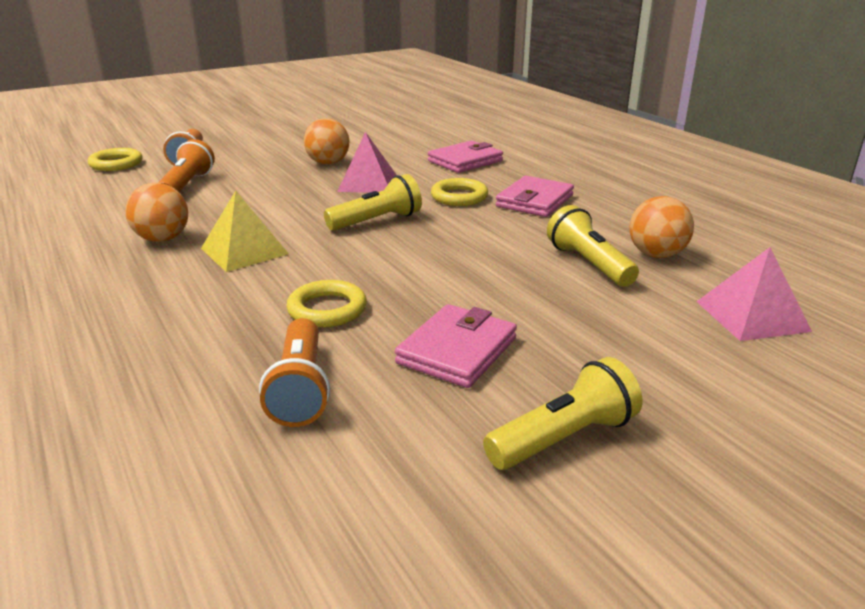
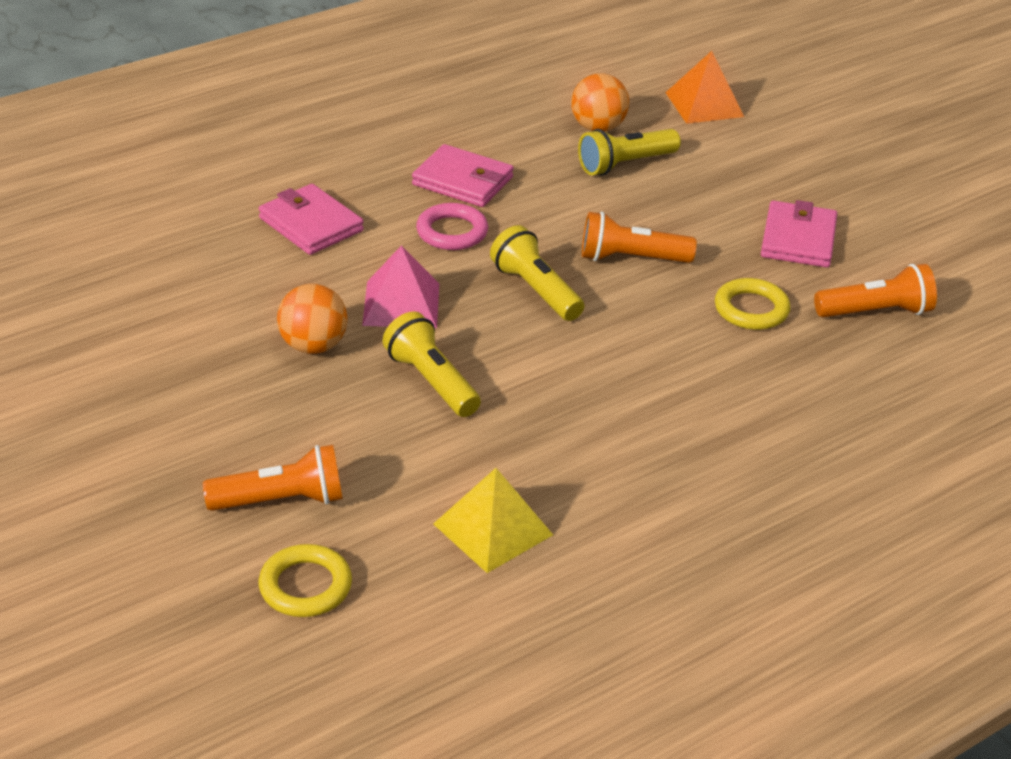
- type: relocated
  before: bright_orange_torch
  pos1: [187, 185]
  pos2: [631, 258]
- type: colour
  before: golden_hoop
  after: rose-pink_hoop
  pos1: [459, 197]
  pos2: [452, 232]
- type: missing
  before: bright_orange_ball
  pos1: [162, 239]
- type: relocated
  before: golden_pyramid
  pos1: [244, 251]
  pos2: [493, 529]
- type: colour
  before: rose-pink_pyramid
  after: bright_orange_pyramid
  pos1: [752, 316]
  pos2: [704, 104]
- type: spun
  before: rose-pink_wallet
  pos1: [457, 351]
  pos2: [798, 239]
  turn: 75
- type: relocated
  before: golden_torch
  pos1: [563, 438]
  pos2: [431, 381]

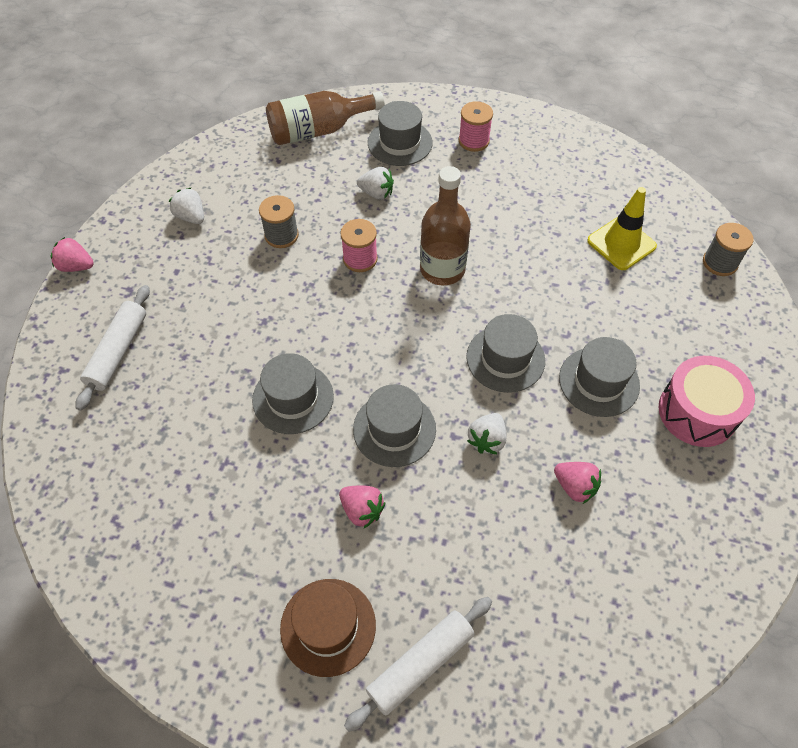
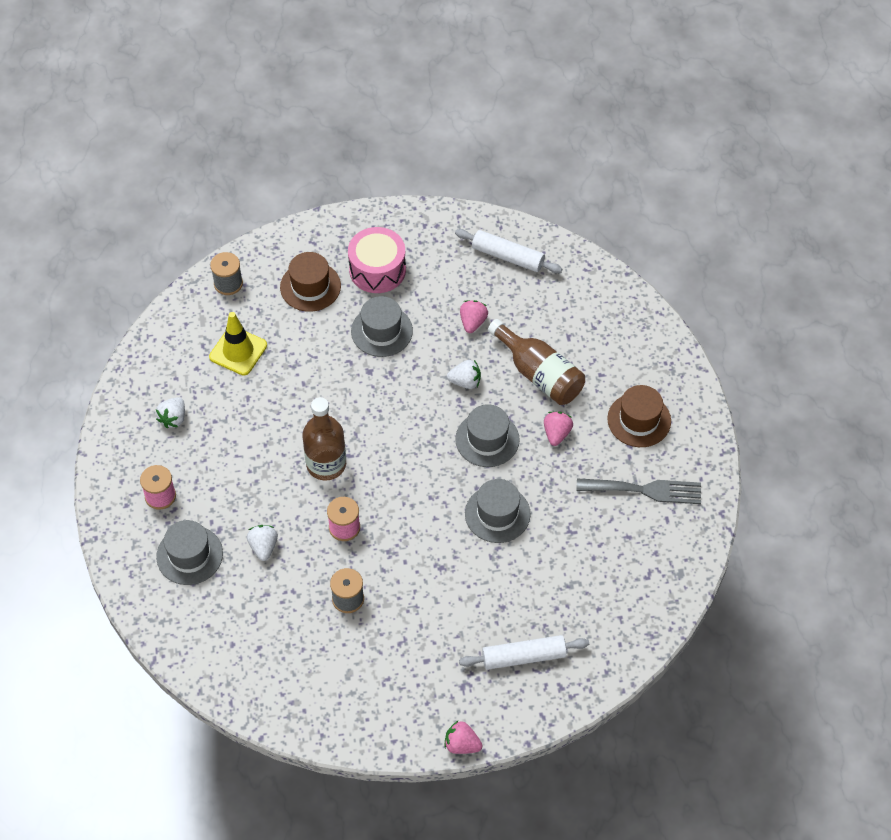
- type: relocated
  before: dark_brown_drink_bottle
  pos1: [319, 130]
  pos2: [539, 374]
- type: relocated
  before: white_strawberry
  pos1: [191, 217]
  pos2: [173, 418]
- type: spun
  before: rose-pink_strawberry
  pos1: [76, 266]
  pos2: [462, 744]
  turn: 120
- type: missing
  before: ash-grey_tall_hat
  pos1: [505, 358]
- type: relocated
  before: white_pastry_roller
  pos1: [420, 664]
  pos2: [508, 256]
- type: appeared
  after: dark_brown_tall_hat
  pos2: [310, 286]
- type: appeared
  after: ash-grey_fork
  pos2: [645, 490]

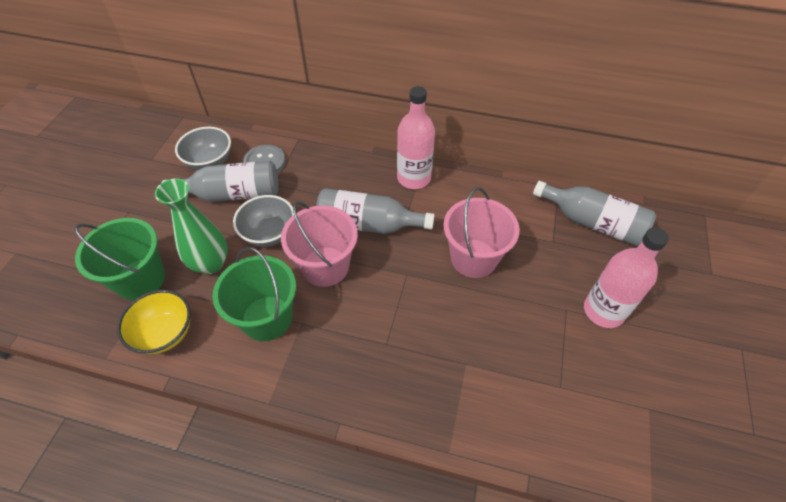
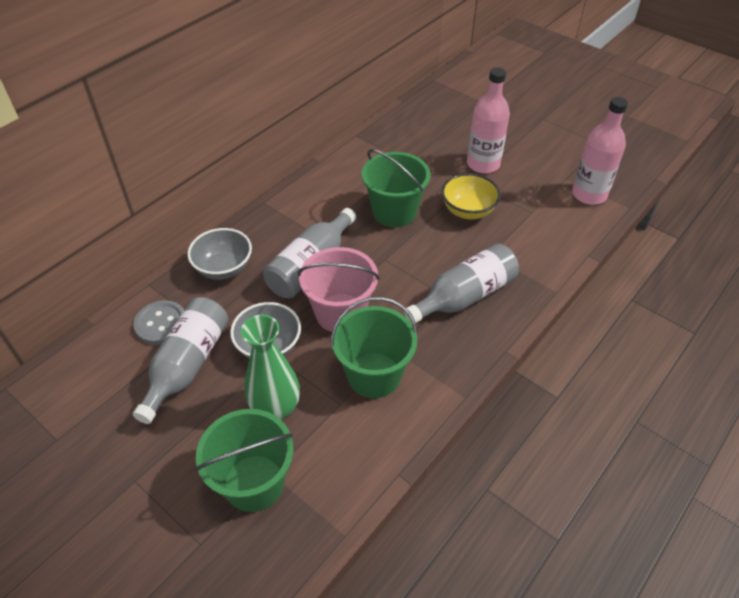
- type: relocated
  before: rose-pink_drink_bottle
  pos1: [413, 178]
  pos2: [589, 194]
- type: relocated
  before: ash-grey_deep_dish
  pos1: [210, 162]
  pos2: [224, 268]
- type: relocated
  before: ash-grey_drink_bottle
  pos1: [592, 222]
  pos2: [464, 296]
- type: colour
  before: rose-pink_pail
  after: green_pail
  pos1: [473, 258]
  pos2: [394, 212]
- type: relocated
  before: golden_deep_dish
  pos1: [165, 333]
  pos2: [468, 211]

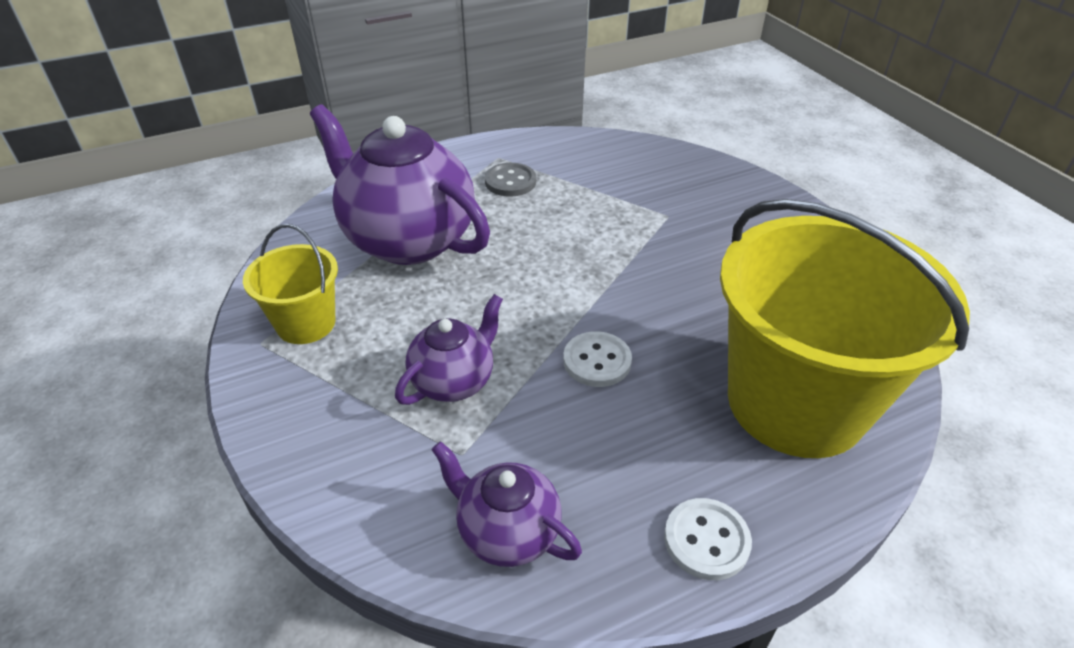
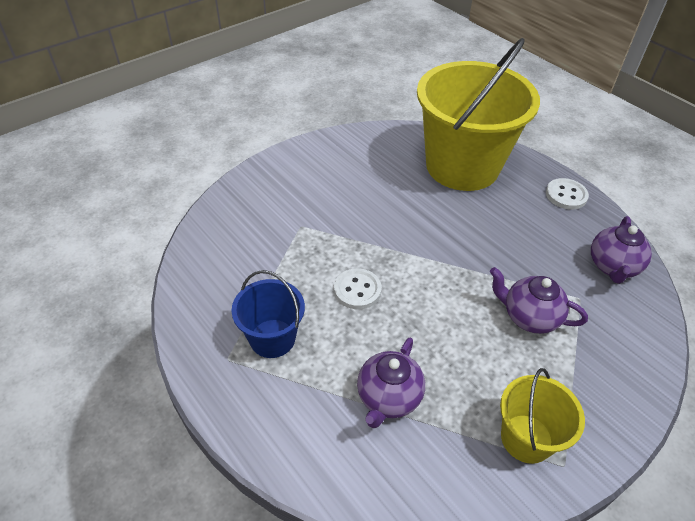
- type: size
  before: royal_purple_teapot
  pos1: [407, 240]
  pos2: [388, 398]
  scale: 0.52
- type: exchanged
  before: ash-grey_shirt_button
  after: royal_blue_pail
  pos1: [510, 182]
  pos2: [272, 338]
- type: relocated
  before: white_shirt_button
  pos1: [597, 361]
  pos2: [357, 290]

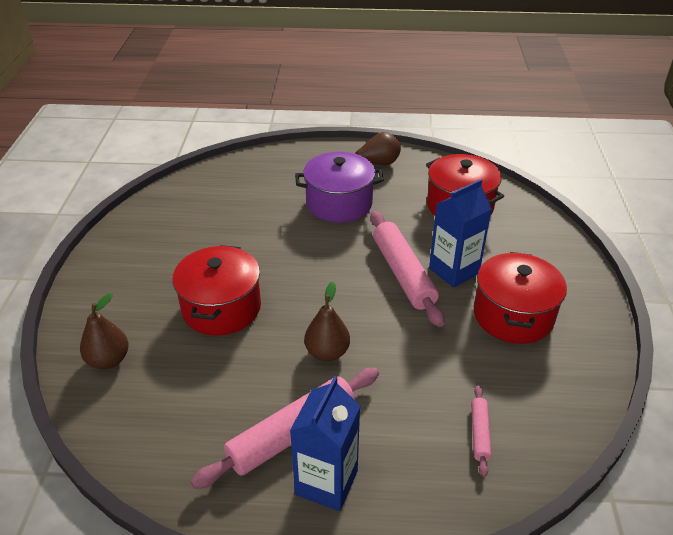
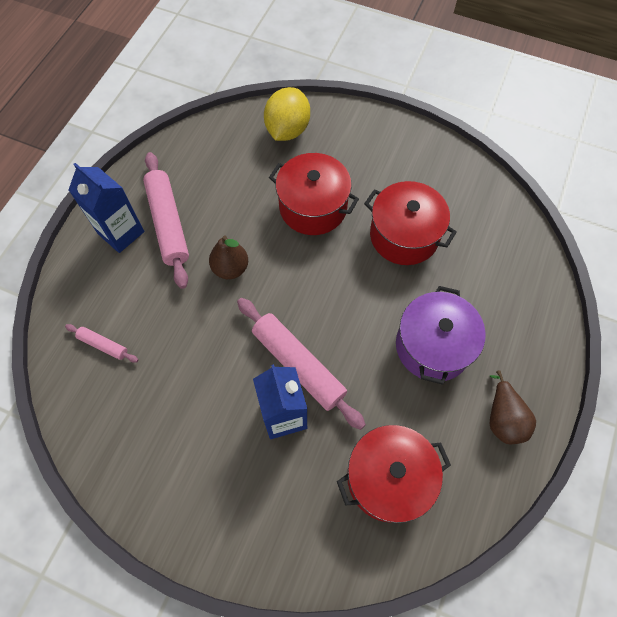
- type: spun
  before: rose-pink_pastry_roller
  pos1: [403, 274]
  pos2: [298, 365]
  turn: 45
- type: relocated
  before: scarlet_stockpot
  pos1: [513, 315]
  pos2: [404, 235]
- type: exchanged
  before: dark_brown_pear_fruit
  after: golden_toy_lemon
  pos1: [109, 360]
  pos2: [287, 130]

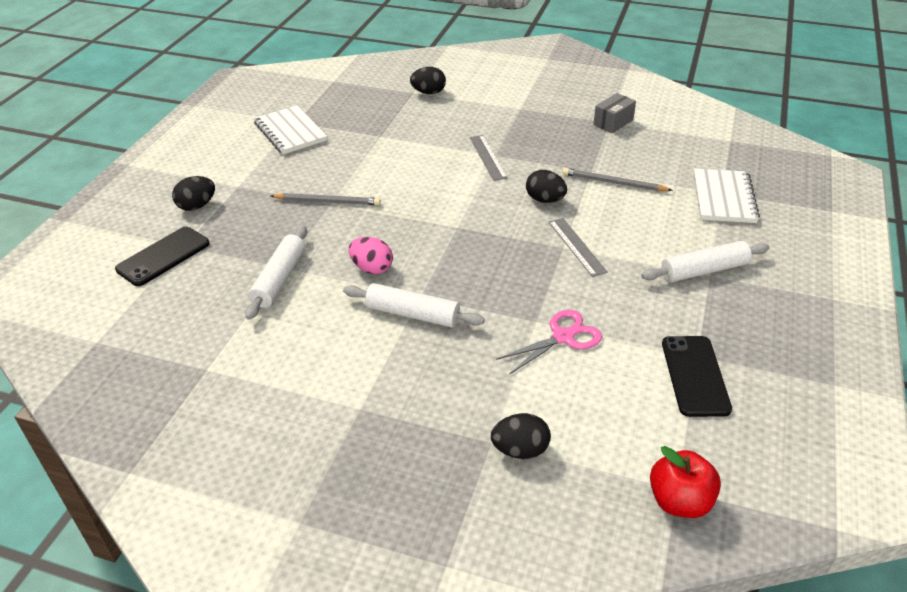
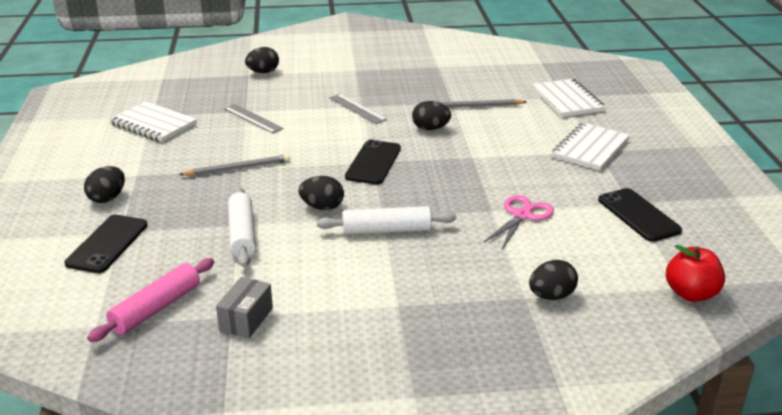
- type: relocated
  before: ash-grey_package
  pos1: [613, 122]
  pos2: [246, 319]
- type: relocated
  before: ash-grey_ruler
  pos1: [577, 246]
  pos2: [253, 118]
- type: colour
  before: rose-pink_toy_egg
  after: black_toy_egg
  pos1: [372, 268]
  pos2: [322, 207]
- type: exchanged
  before: white_pastry_roller
  after: white_notebook
  pos1: [703, 270]
  pos2: [590, 148]
- type: appeared
  after: black_mobile_phone
  pos2: [373, 163]
- type: appeared
  after: rose-pink_pastry_roller
  pos2: [156, 308]

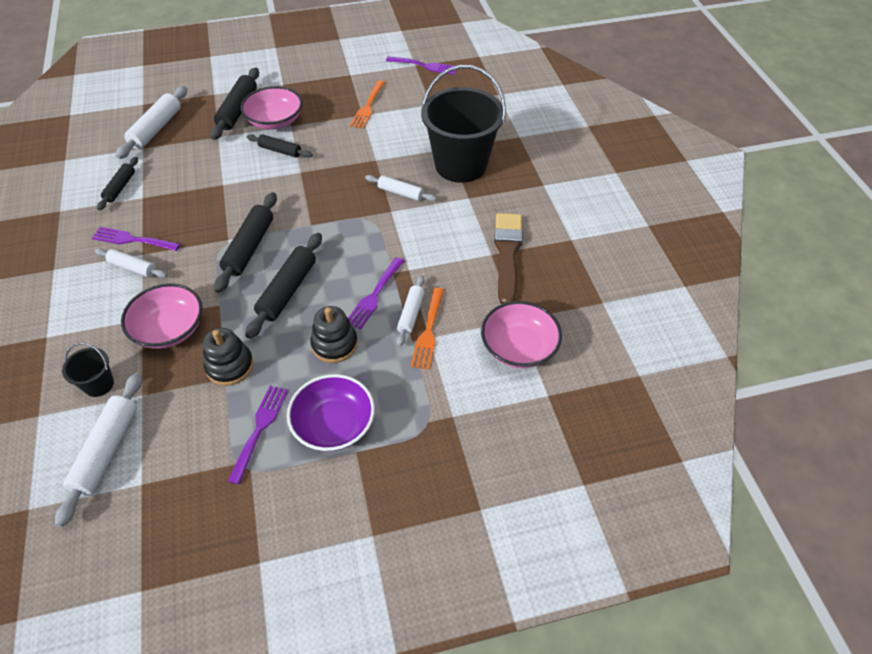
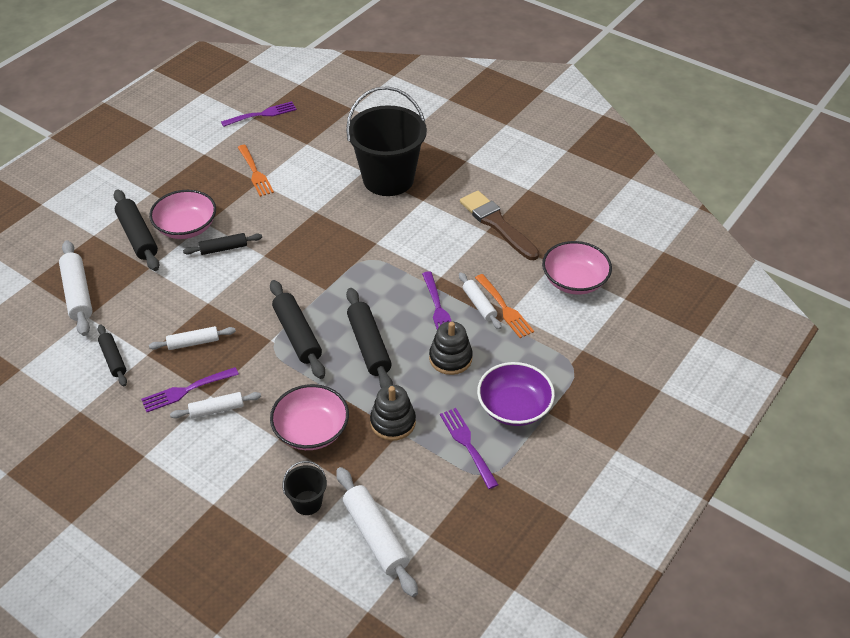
- type: relocated
  before: white_pastry_roller
  pos1: [400, 193]
  pos2: [193, 342]

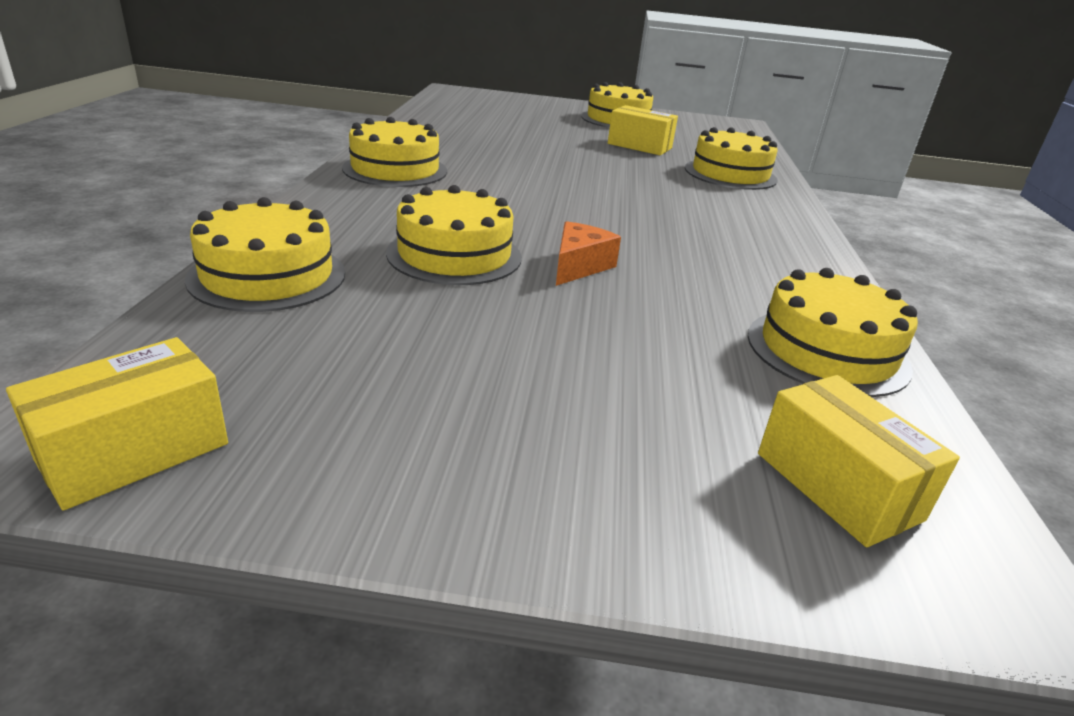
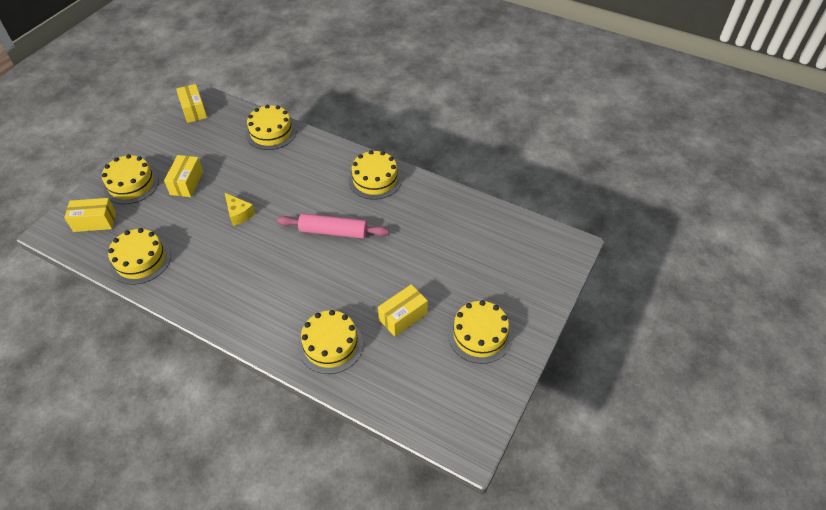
- type: relocated
  before: golden_layer_cake
  pos1: [454, 255]
  pos2: [131, 184]
- type: colour
  before: bright_orange_cheese
  after: golden_cheese
  pos1: [579, 266]
  pos2: [239, 214]
- type: appeared
  after: golden_package
  pos2: [187, 183]
- type: appeared
  after: rose-pink_pastry_roller
  pos2: [333, 232]

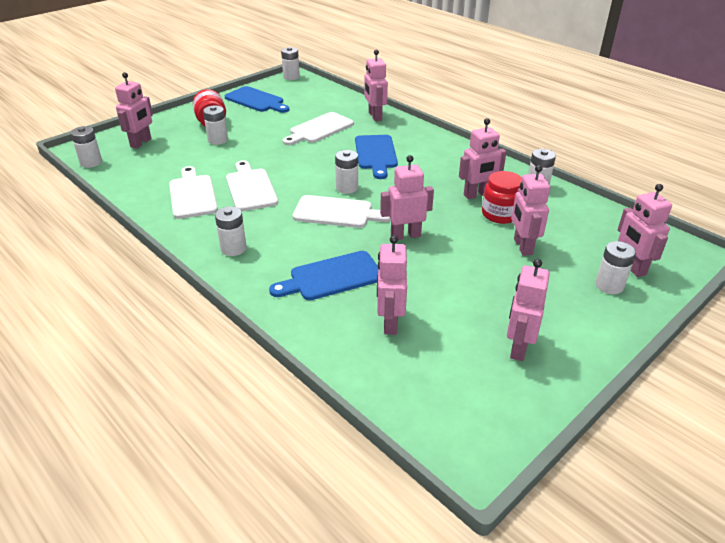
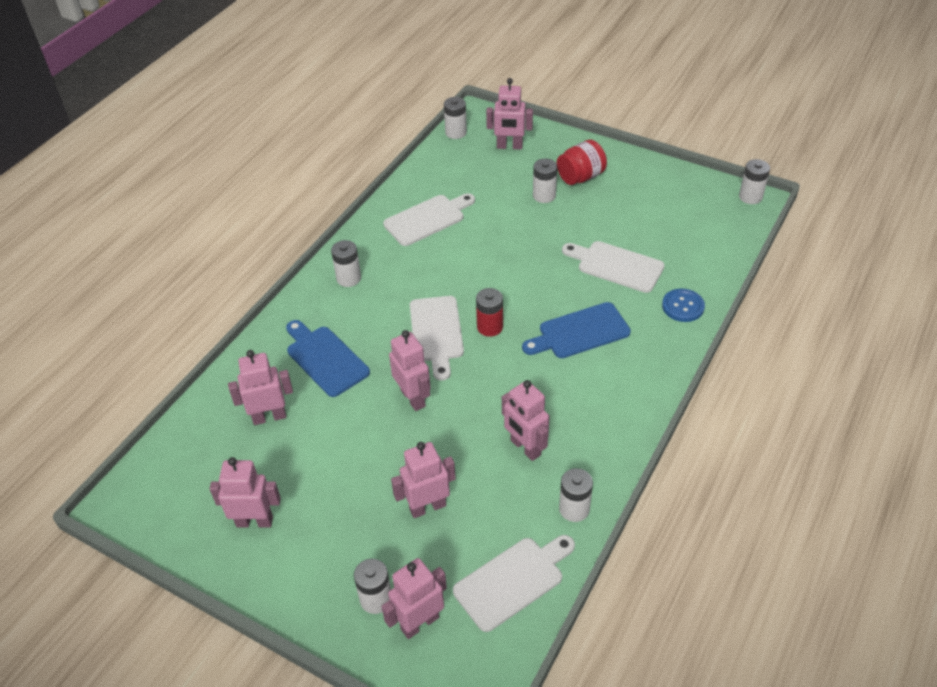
- type: exchanged
  before: rose-pink_toy_robot
  after: royal_blue_shirt_button
  pos1: [375, 116]
  pos2: [683, 306]
- type: missing
  before: royal_blue_bread_board
  pos1: [256, 100]
- type: colour
  before: white_power_cell
  after: scarlet_power_cell
  pos1: [347, 188]
  pos2: [490, 327]
- type: relocated
  before: white_bread_board
  pos1: [250, 188]
  pos2: [513, 580]
- type: missing
  before: scarlet_preserve_jar
  pos1: [500, 214]

